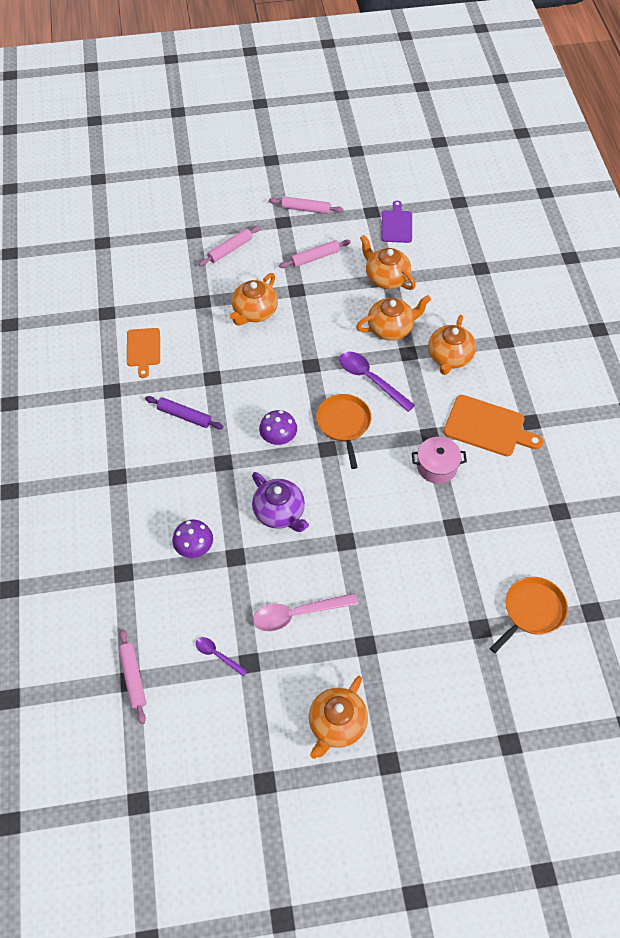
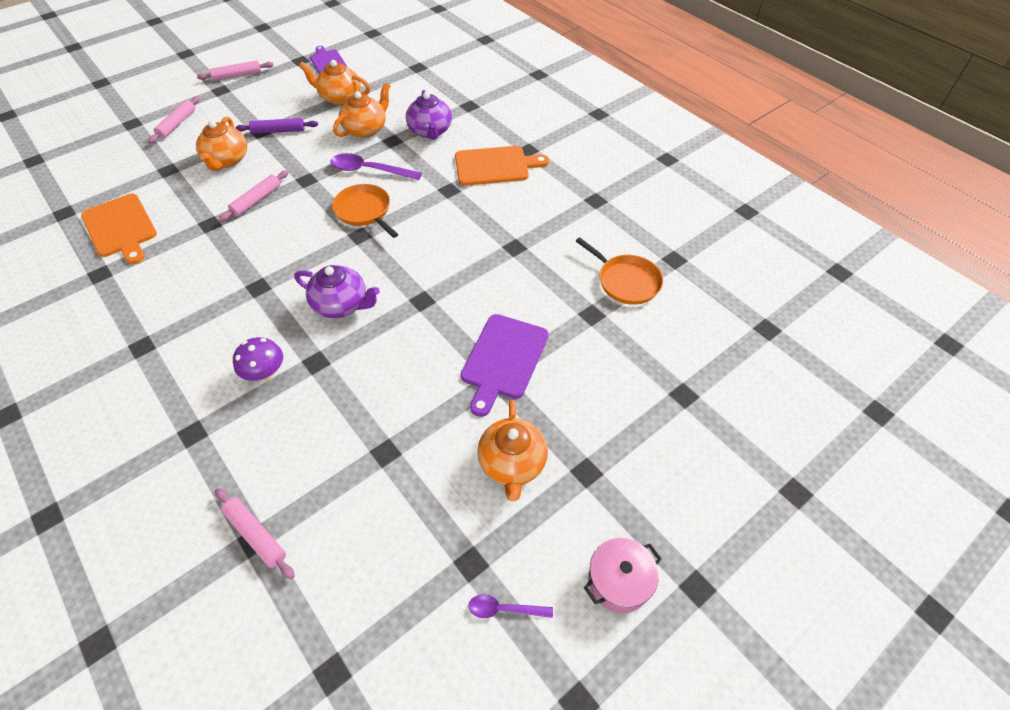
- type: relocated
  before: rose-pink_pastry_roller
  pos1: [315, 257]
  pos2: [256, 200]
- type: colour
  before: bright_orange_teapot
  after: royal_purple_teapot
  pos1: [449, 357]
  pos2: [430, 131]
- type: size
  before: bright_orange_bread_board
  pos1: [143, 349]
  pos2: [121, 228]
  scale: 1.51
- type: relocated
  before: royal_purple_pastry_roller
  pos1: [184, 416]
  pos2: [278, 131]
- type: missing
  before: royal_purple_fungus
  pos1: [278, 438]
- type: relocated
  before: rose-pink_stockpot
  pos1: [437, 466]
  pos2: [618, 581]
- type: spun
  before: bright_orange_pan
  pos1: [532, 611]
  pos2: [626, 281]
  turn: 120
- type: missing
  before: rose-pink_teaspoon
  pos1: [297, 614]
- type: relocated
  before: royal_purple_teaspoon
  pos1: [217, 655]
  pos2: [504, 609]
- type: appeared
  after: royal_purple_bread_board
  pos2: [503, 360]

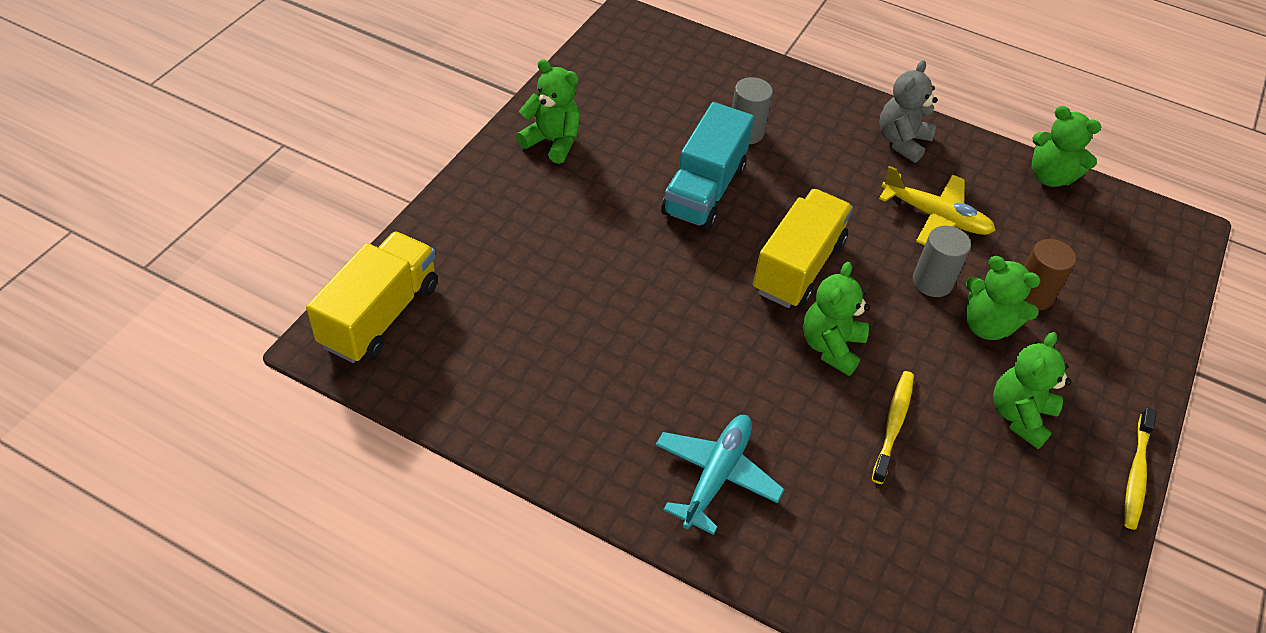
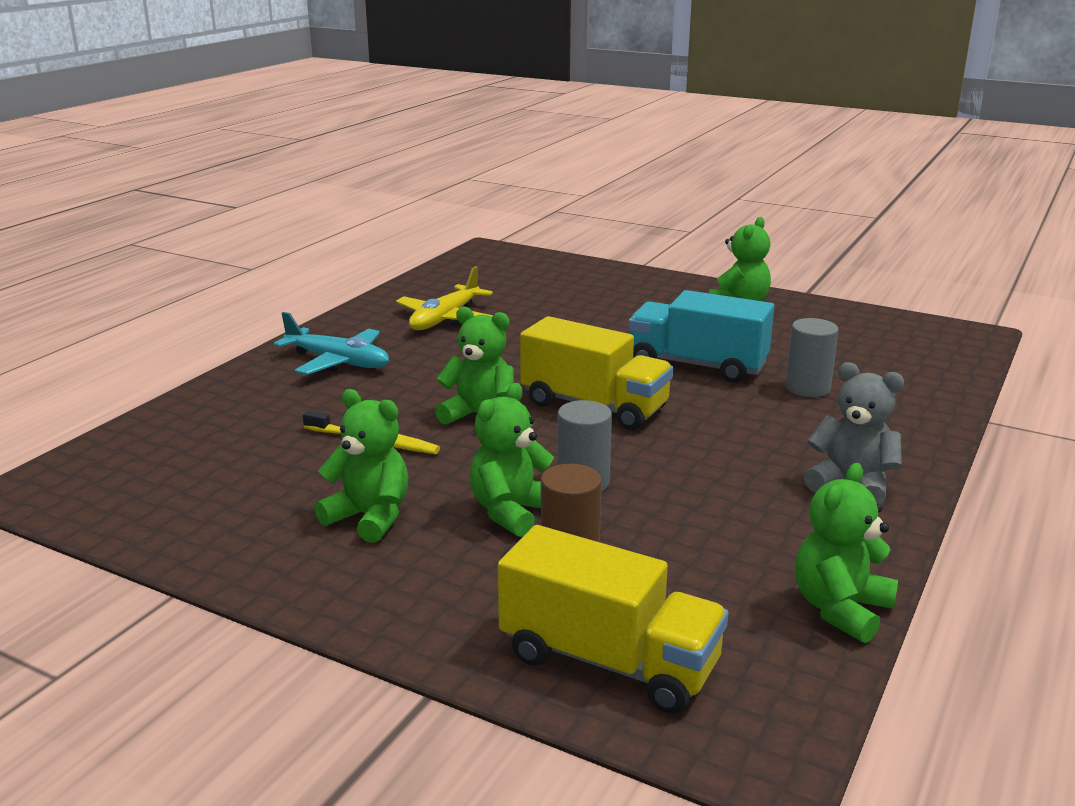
- type: relocated
  before: golden_plane
  pos1: [935, 217]
  pos2: [445, 319]
- type: relocated
  before: golden_lorry
  pos1: [380, 315]
  pos2: [609, 661]
- type: missing
  before: golden_toothbrush
  pos1: [1136, 474]

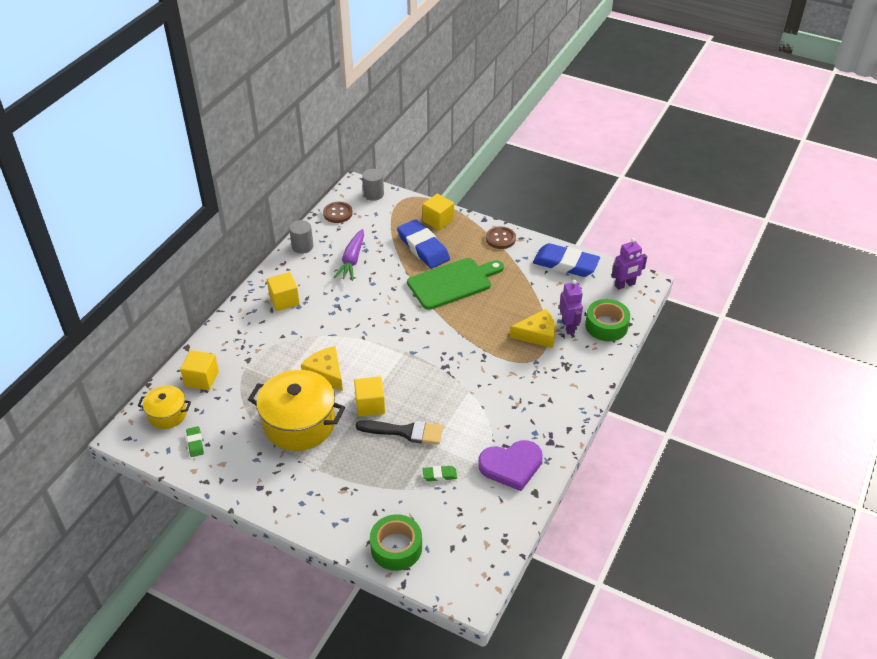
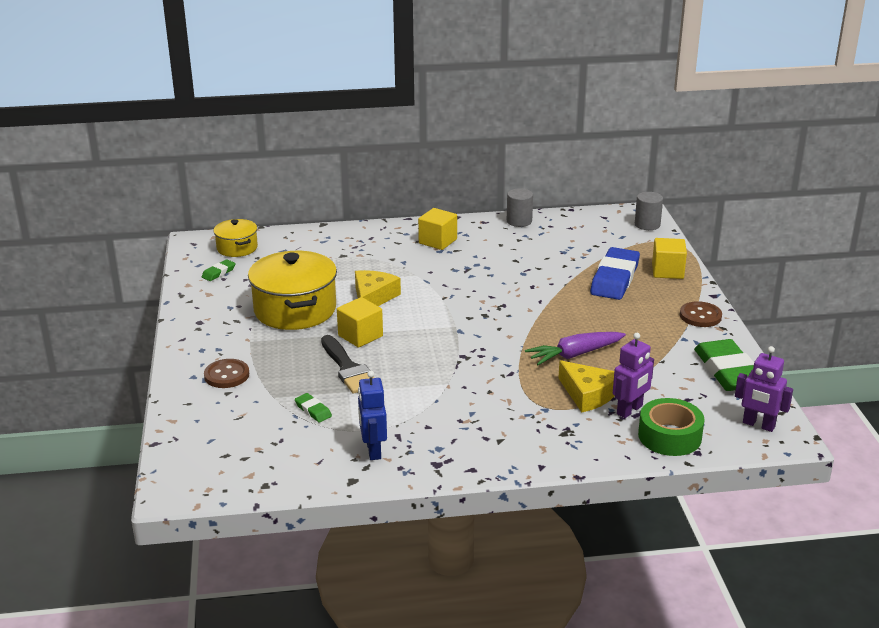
- type: relocated
  before: dark_brown_shirt_button
  pos1: [337, 213]
  pos2: [226, 375]
- type: relocated
  before: royal_purple_carrot
  pos1: [352, 260]
  pos2: [574, 355]
- type: colour
  before: royal_blue_gum_eraser
  after: green_gum_eraser
  pos1: [565, 264]
  pos2: [728, 371]
- type: missing
  before: green_bread_board
  pos1: [452, 283]
- type: missing
  before: golden_cube
  pos1: [202, 379]
- type: exchanged
  before: royal_purple_love_heart
  after: royal_blue_toy_robot
  pos1: [511, 466]
  pos2: [373, 450]
- type: missing
  before: green_sticky_tape
  pos1: [396, 547]

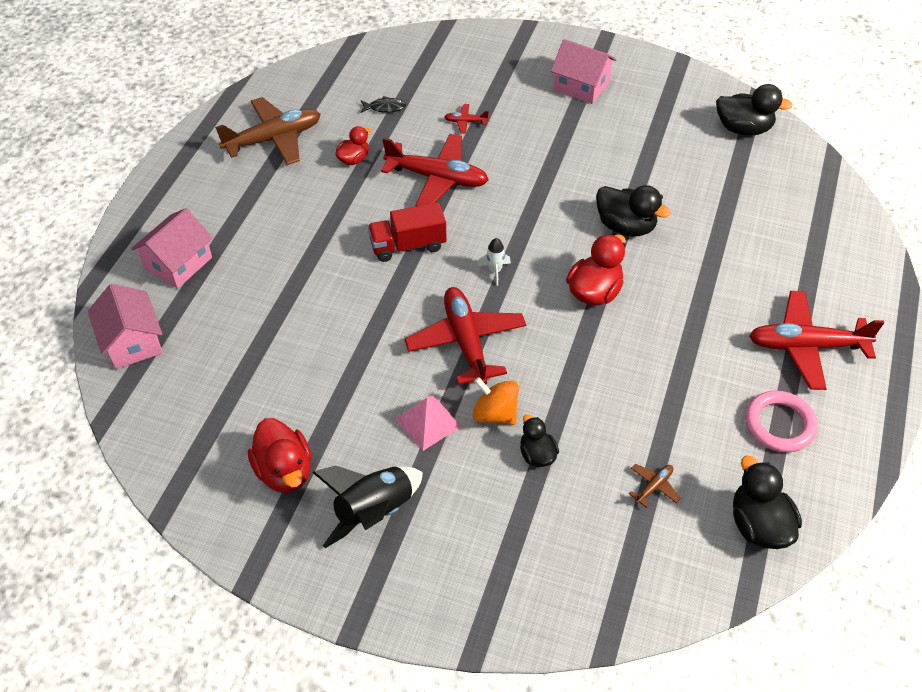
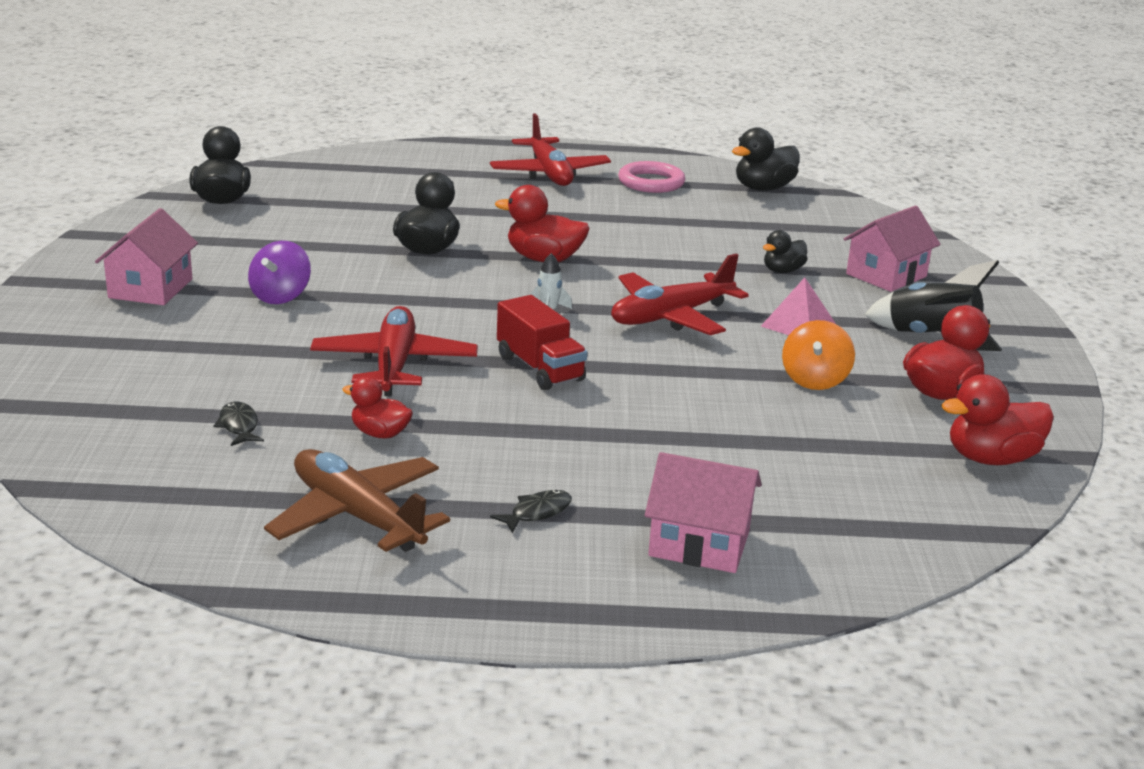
- type: missing
  before: scarlet_plane
  pos1: [465, 122]
- type: relocated
  before: rose-pink_house
  pos1: [132, 342]
  pos2: [886, 275]
- type: relocated
  before: bright_orange_whirligig
  pos1: [495, 414]
  pos2: [814, 380]
- type: missing
  before: dark_brown_plane
  pos1: [653, 486]
- type: appeared
  after: royal_purple_whirligig
  pos2: [280, 296]
- type: appeared
  after: scarlet_rubber_duck
  pos2: [991, 459]
- type: appeared
  after: black_fish_figure
  pos2: [537, 513]

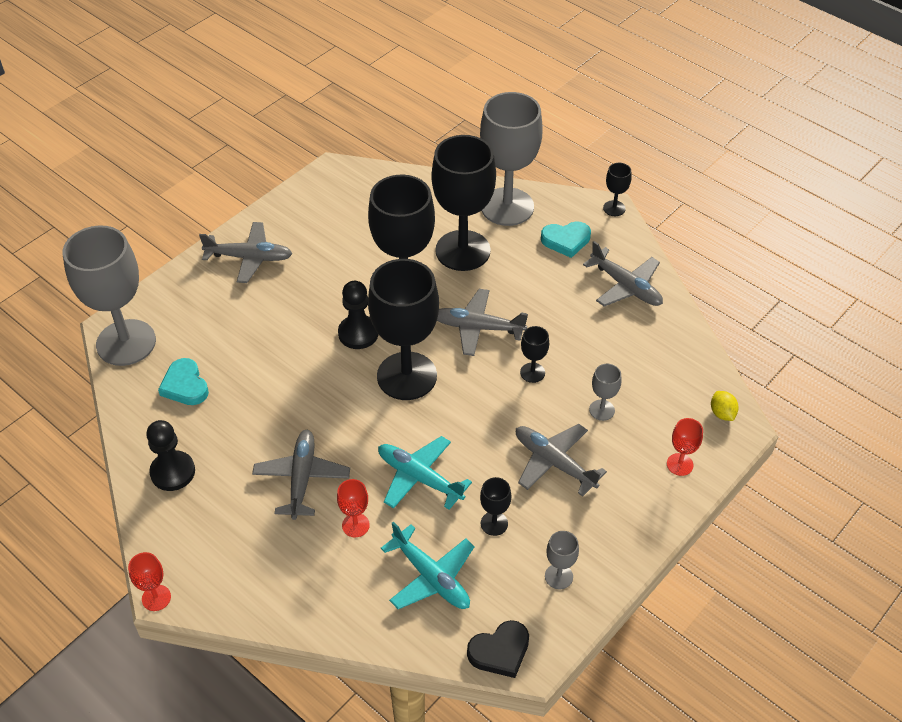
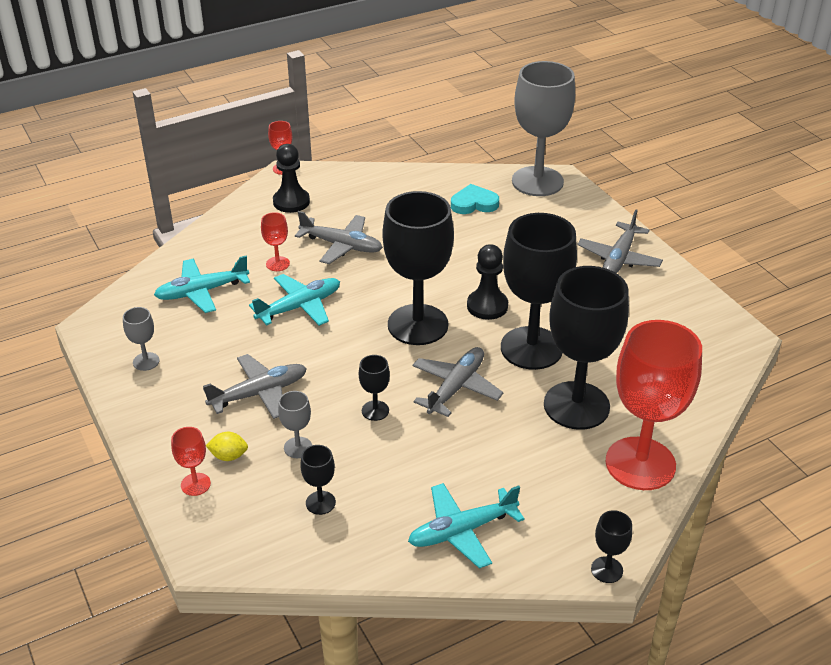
- type: colour
  before: ash-grey_chalice
  after: scarlet_chalice
  pos1: [507, 207]
  pos2: [640, 463]
- type: missing
  before: aqua_love_heart
  pos1: [566, 240]
- type: colour
  before: ash-grey_plane
  after: aqua_plane
  pos1: [626, 286]
  pos2: [462, 531]
- type: relocated
  before: golden_toy_lemon
  pos1: [722, 413]
  pos2: [229, 456]
- type: relocated
  before: black_chess_pawn
  pos1: [173, 472]
  pos2: [291, 202]
- type: relocated
  before: black_chalice
  pos1: [494, 523]
  pos2: [320, 503]
- type: missing
  before: black_love_heart
  pos1: [500, 651]

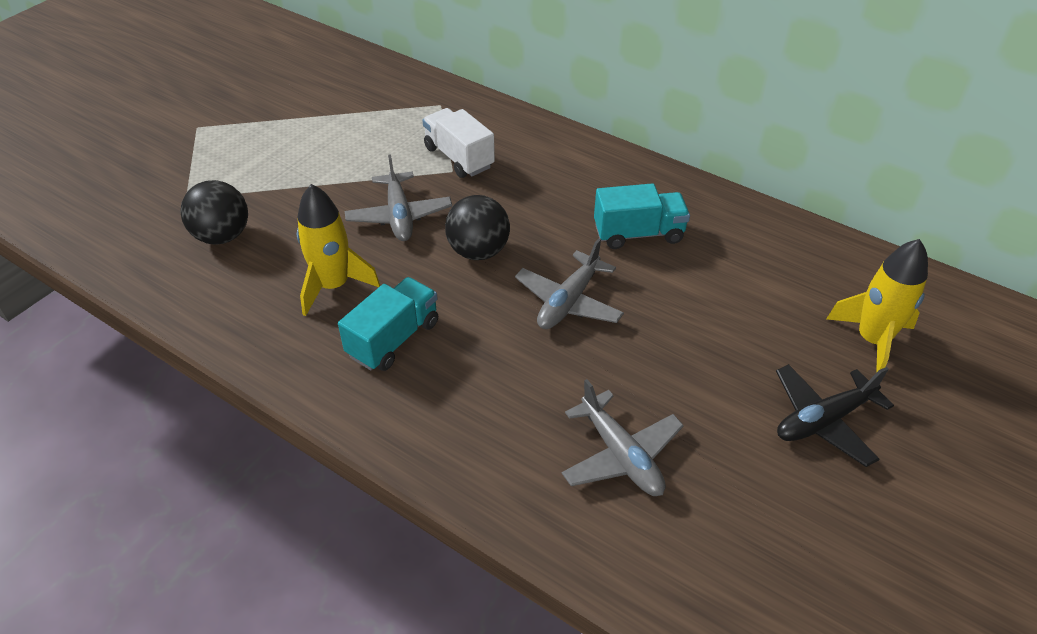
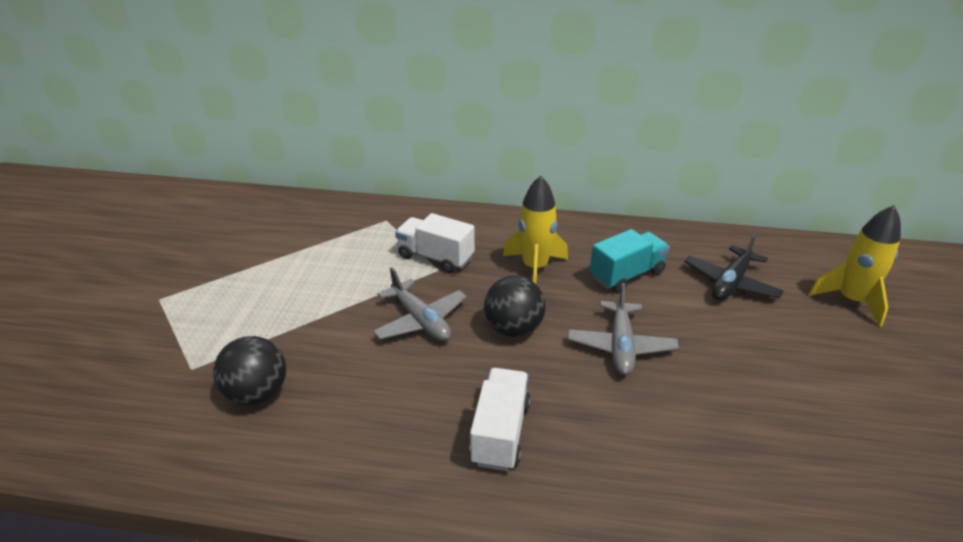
- type: relocated
  before: golden_spaceship
  pos1: [334, 286]
  pos2: [535, 268]
- type: colour
  before: aqua_lorry
  after: white_lorry
  pos1: [393, 339]
  pos2: [500, 433]
- type: relocated
  before: black_plane
  pos1: [823, 420]
  pos2: [730, 283]
- type: missing
  before: ash-grey_plane
  pos1: [620, 455]

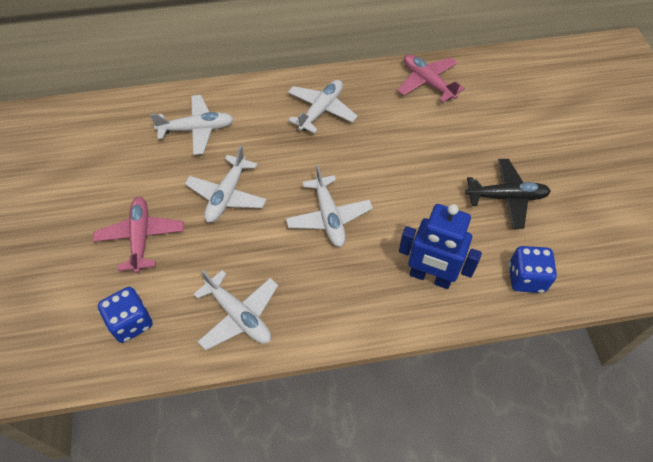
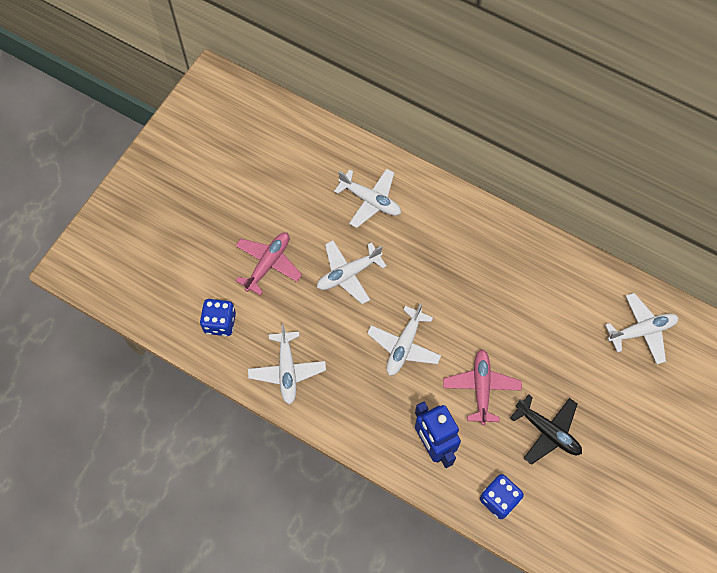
- type: relocated
  before: rose-pink_plane
  pos1: [427, 82]
  pos2: [481, 388]
- type: relocated
  before: white_plane
  pos1: [321, 110]
  pos2: [641, 331]

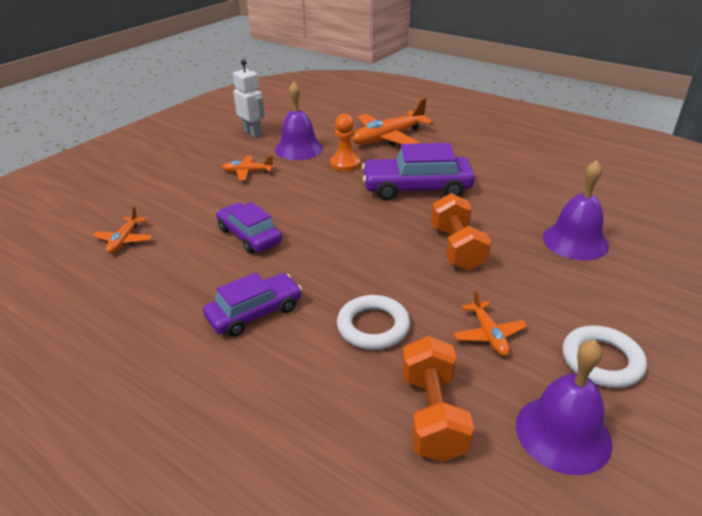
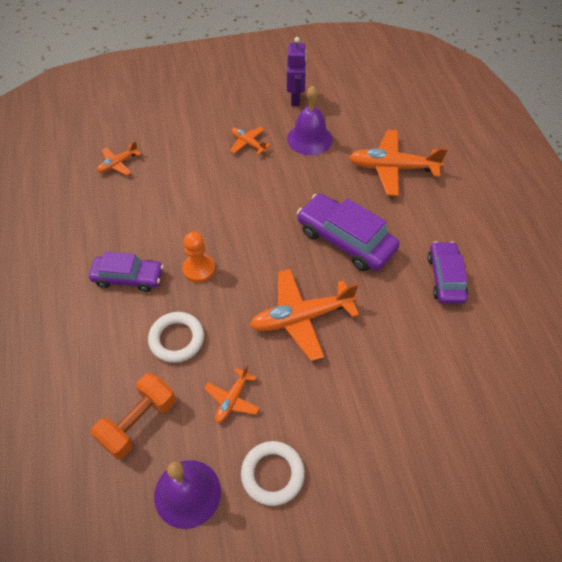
- type: colour
  before: white_toy_robot
  after: royal_purple_toy_robot
  pos1: [253, 133]
  pos2: [295, 99]
- type: relocated
  before: bright_orange_chess_pawn
  pos1: [345, 164]
  pos2: [199, 269]
- type: missing
  before: royal_purple_hand_bell
  pos1: [575, 241]
- type: exchanged
  before: bright_orange_hand_weight
  after: bright_orange_plane
  pos1: [457, 248]
  pos2: [301, 317]
- type: relocated
  before: royal_purple_car
  pos1: [249, 236]
  pos2: [445, 278]

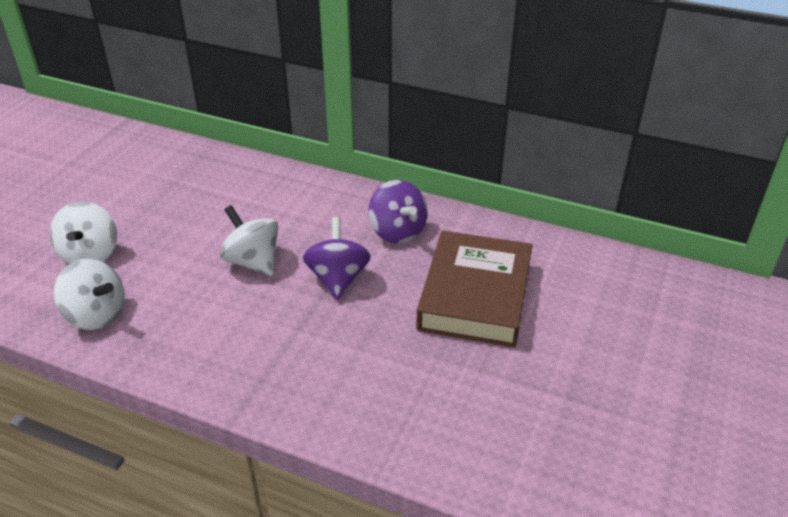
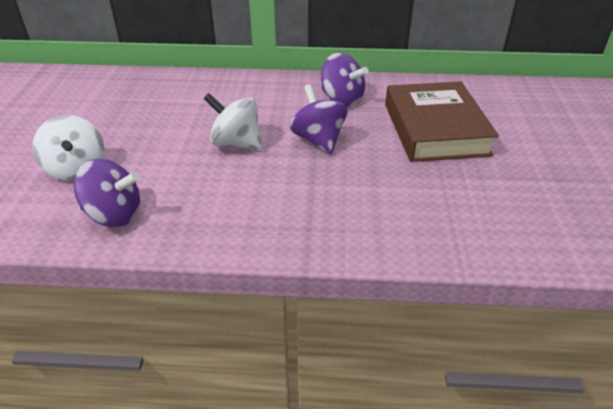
- type: colour
  before: white_whirligig
  after: royal_purple_whirligig
  pos1: [96, 315]
  pos2: [114, 215]

